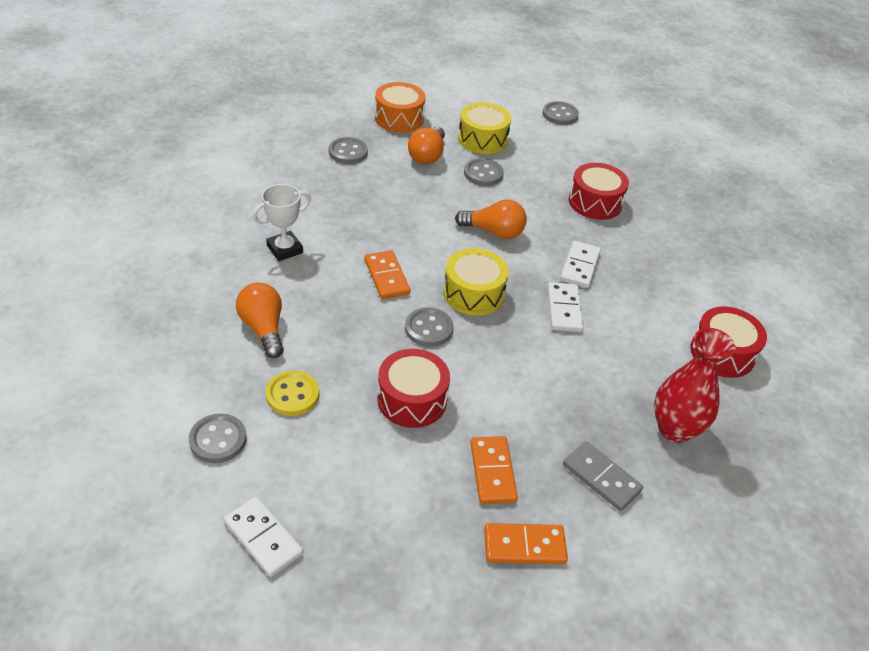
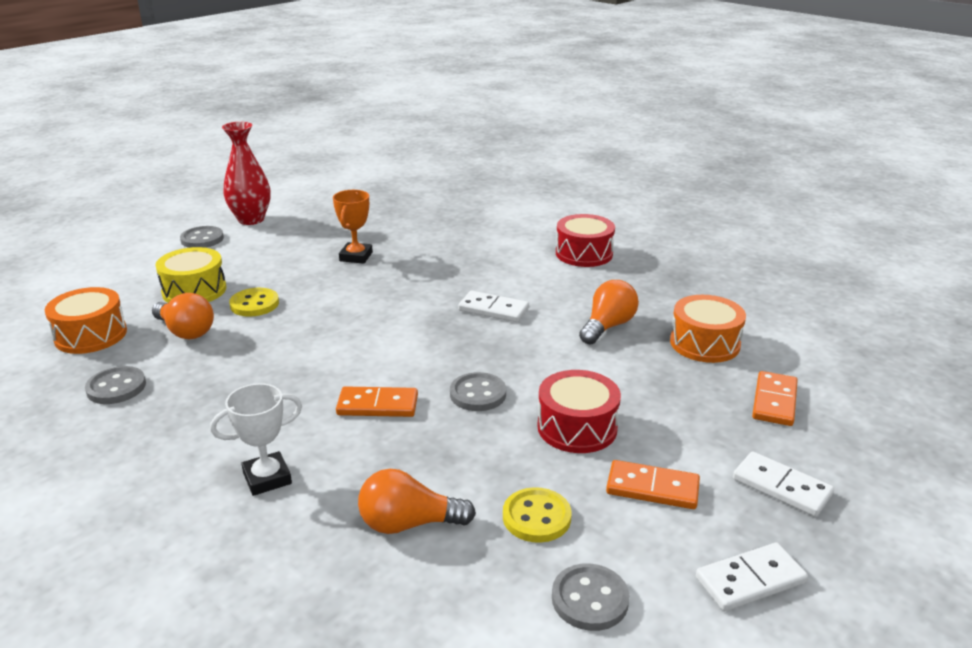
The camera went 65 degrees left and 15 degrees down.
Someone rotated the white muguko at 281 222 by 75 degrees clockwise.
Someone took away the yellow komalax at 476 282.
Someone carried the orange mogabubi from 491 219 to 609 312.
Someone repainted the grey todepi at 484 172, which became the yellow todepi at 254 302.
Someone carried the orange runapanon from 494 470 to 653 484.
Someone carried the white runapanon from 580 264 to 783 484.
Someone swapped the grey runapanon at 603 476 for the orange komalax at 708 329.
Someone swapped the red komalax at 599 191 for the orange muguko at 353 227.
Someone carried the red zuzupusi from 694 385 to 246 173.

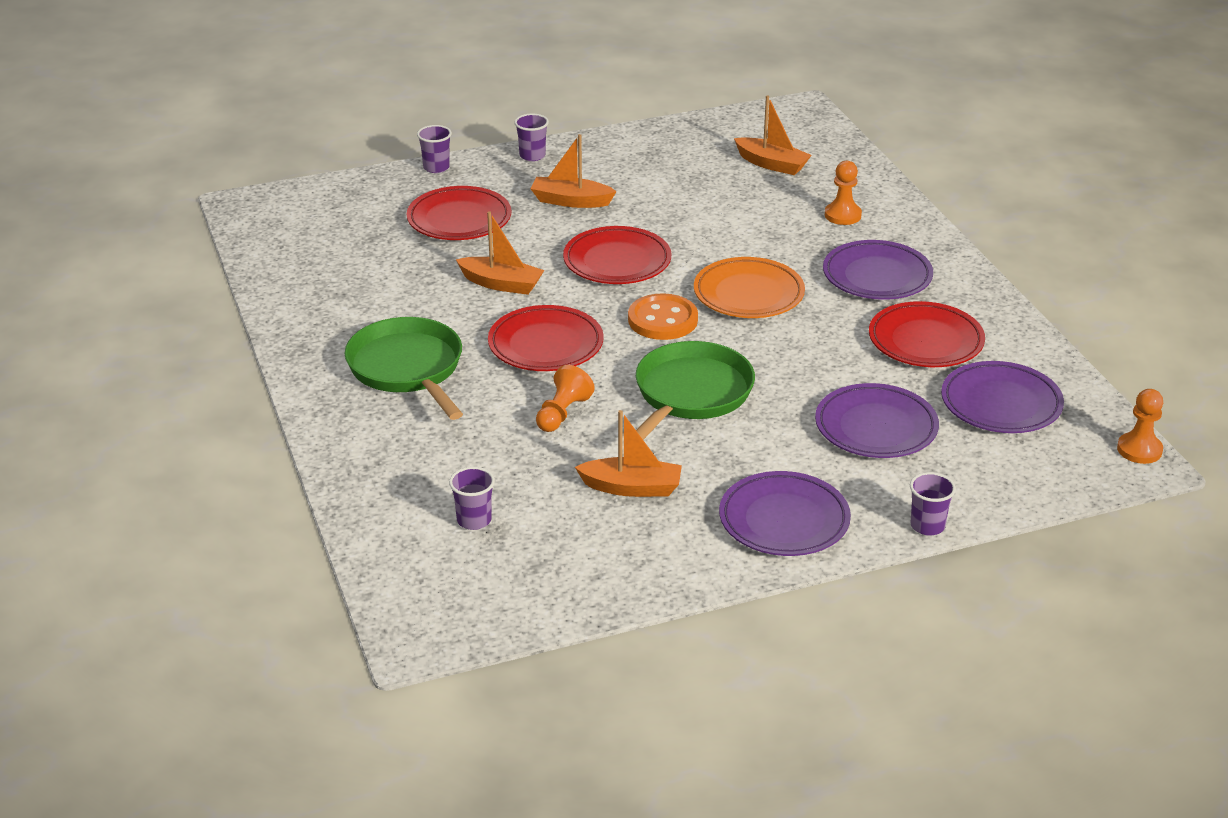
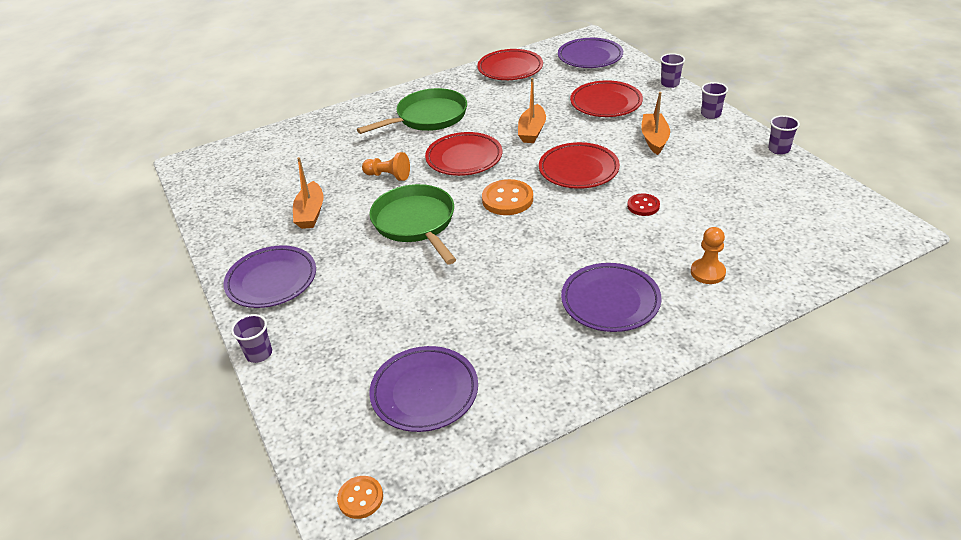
The camera went 85 degrees right and 5 degrees up.
Someone carried the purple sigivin from 472 498 to 784 135.
Someone rotated the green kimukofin at 695 390 by 135 degrees counterclockwise.
Someone took away the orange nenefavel at 749 287.
Someone took away the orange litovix at 773 135.
Someone carried the purple nenefavel from 877 420 to 590 53.
Someone carried the red nenefavel from 927 334 to 510 64.
Someone swapped the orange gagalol at 1140 426 for the orange todepi at 360 497.
Someone put down the red todepi at 643 204.

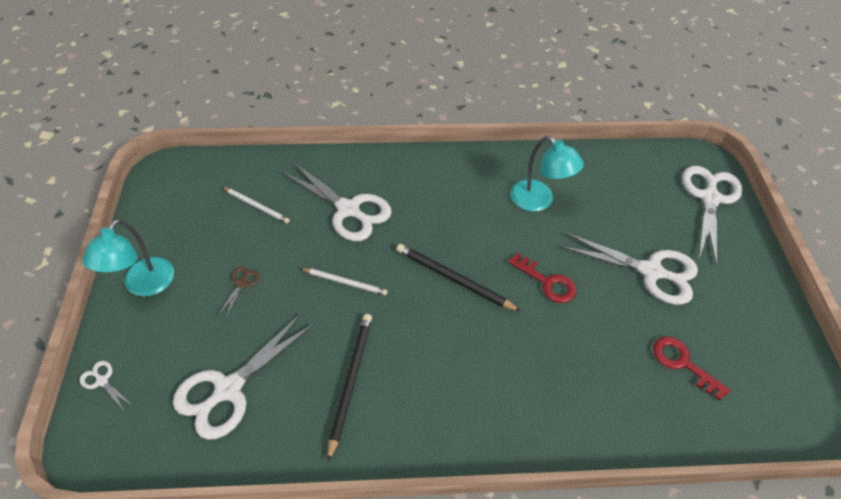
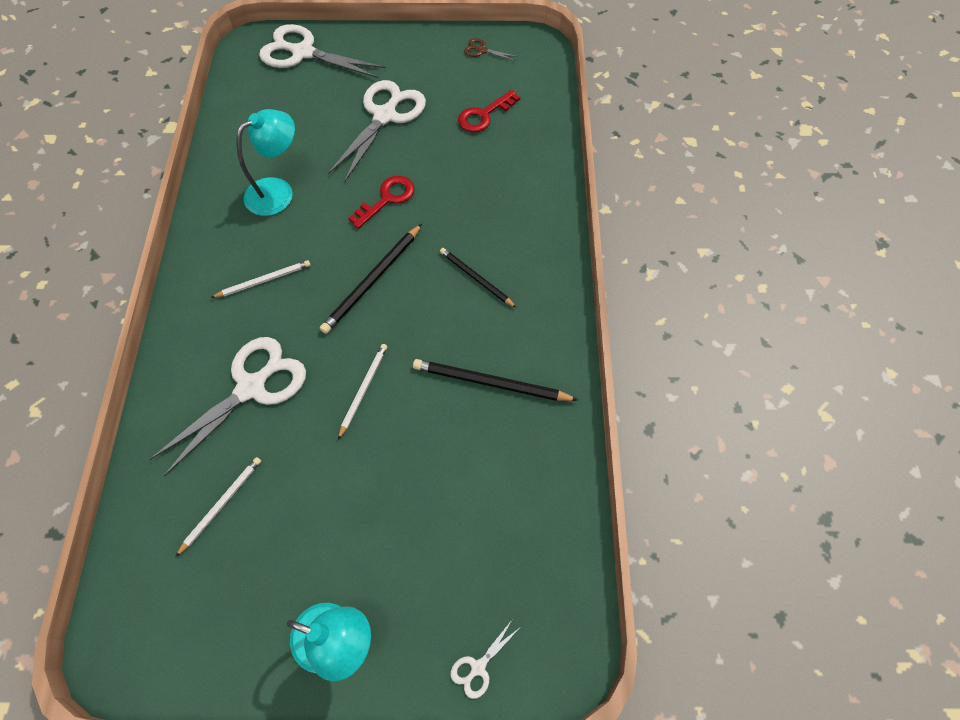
The camera went 85 degrees left and 10 degrees up.
Someone took away the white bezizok at 244 376.
Someone carried the brown bezizok from 239 292 to 491 49.
Someone put down the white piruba at 261 279.
Someone put down the black piruba at 478 278.

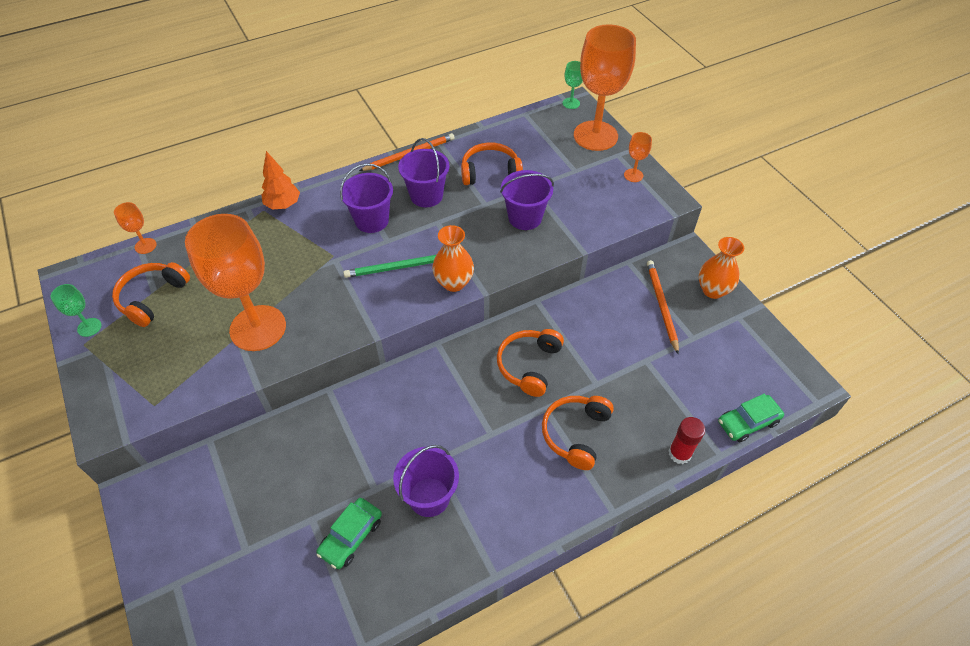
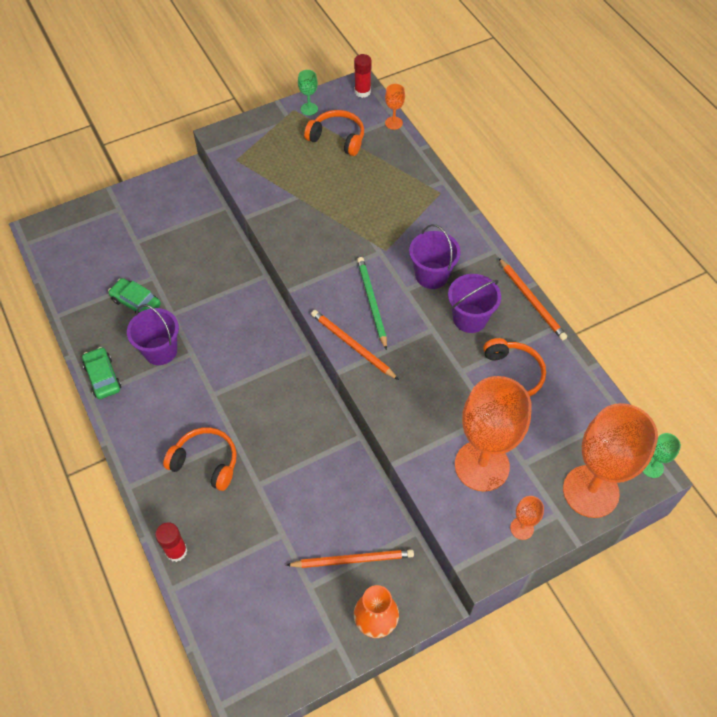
The camera went 90 degrees right and 5 degrees up.
Someone carried the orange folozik from 235 282 to 493 434.
Someone took away the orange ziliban at 280 180.
Someone swapped the orange zuzupusi at 453 258 for the orange piruba at 355 345.
Someone took away the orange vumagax at 530 363.
Someone took away the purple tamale at 527 200.
Someone carried the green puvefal from 751 418 to 101 373.
Someone put down the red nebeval at 363 76.

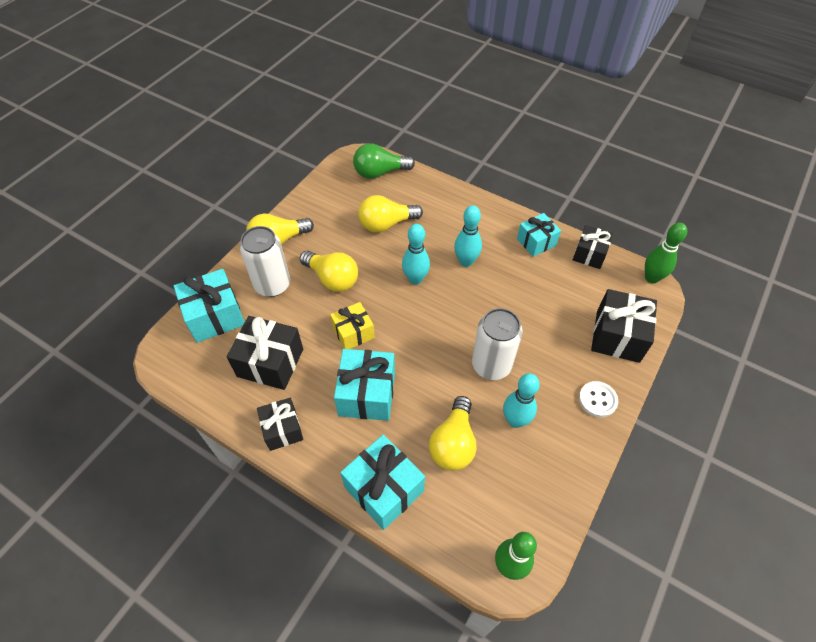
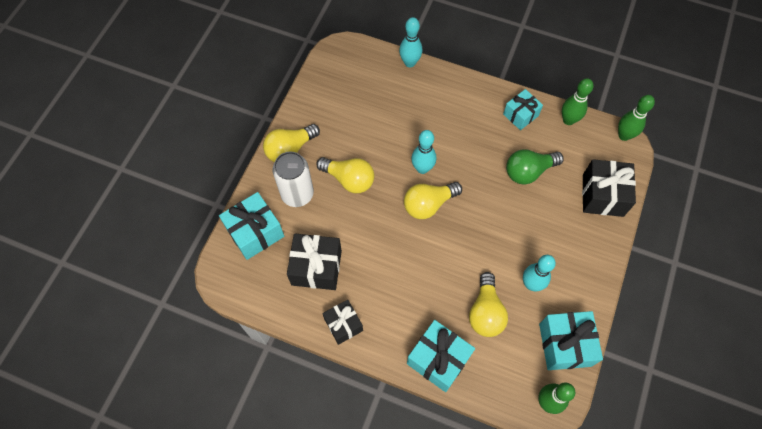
The camera went 10 degrees left and 10 degrees up.
Someone took away the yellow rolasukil at 352 325.
Someone carried the turquoise rolasukil from 364 385 to 571 340.
Someone carried the green mogabubi from 384 161 to 535 167.
Someone carried the yellow mogabubi from 390 213 to 433 200.
Someone carried the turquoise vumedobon from 468 236 to 410 42.
Someone took away the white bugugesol at 497 344.
Someone swapped the black rolasukil at 593 247 for the green vumedobon at 578 101.
Someone took away the white todepi at 598 399.

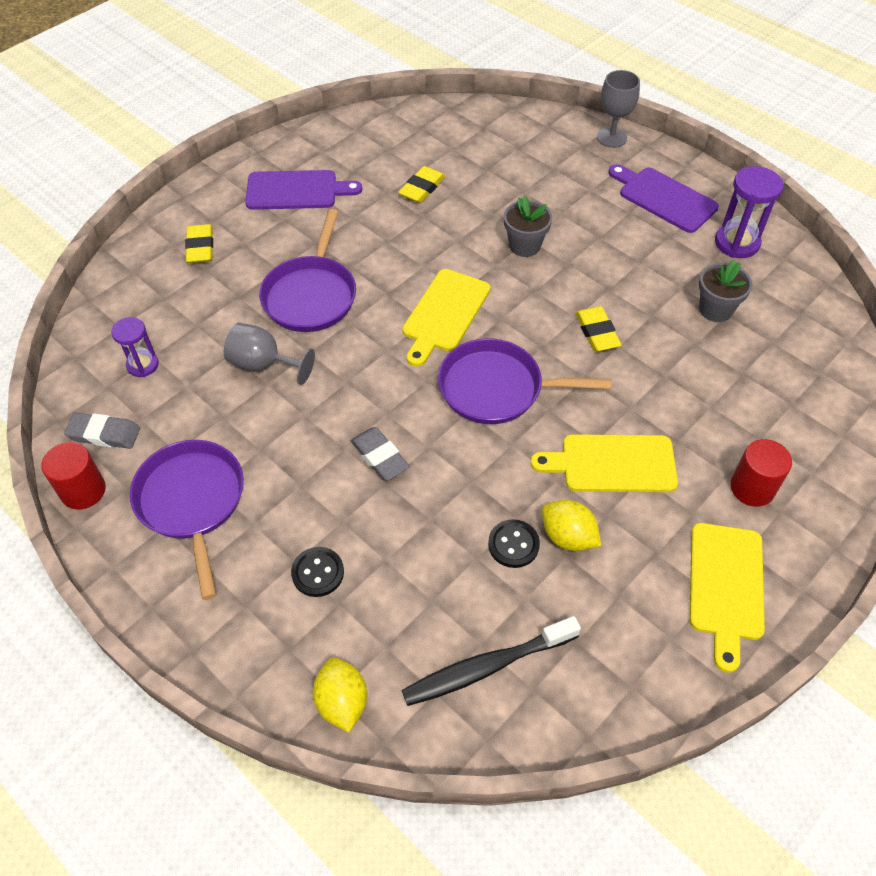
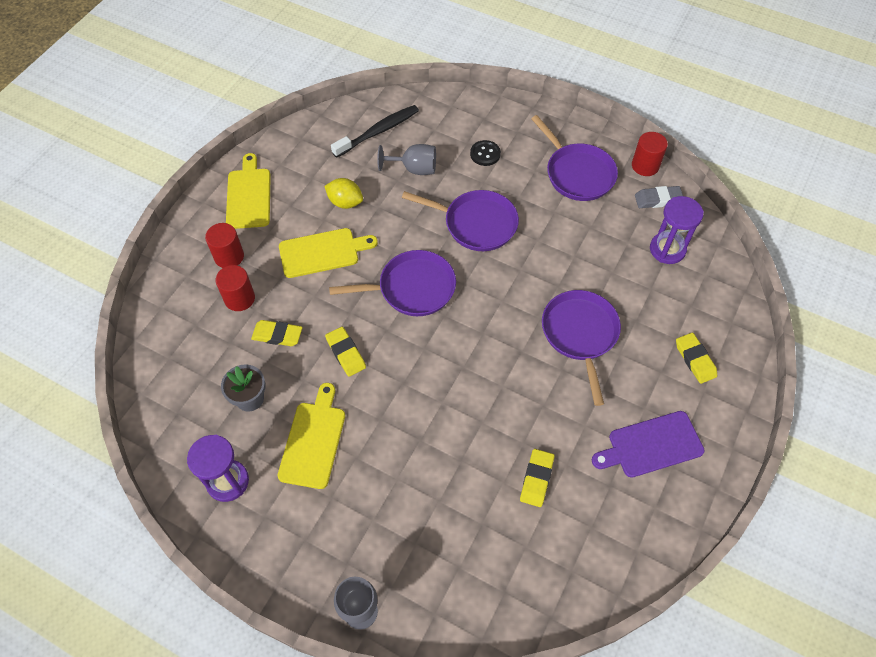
The camera went 165 degrees right and 5 degrees up.
Someone scaled the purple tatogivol at 135 347 by 1.57.
Someone carried the grey folozik from 269 353 to 406 159.
Someone took away the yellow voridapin at 340 694.
Someone swapped the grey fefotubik at 380 454 for the purple kimukofin at 460 220.
Someone carried the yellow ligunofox from 446 318 to 311 436.
Someone took away the black todepi at 514 543.
Someone took away the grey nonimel at 528 226.
Someone took away the purple ligunofox at 664 198.
Someone put down the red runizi at 235 288.
Someone put down the yellow fefotubik at 276 333.

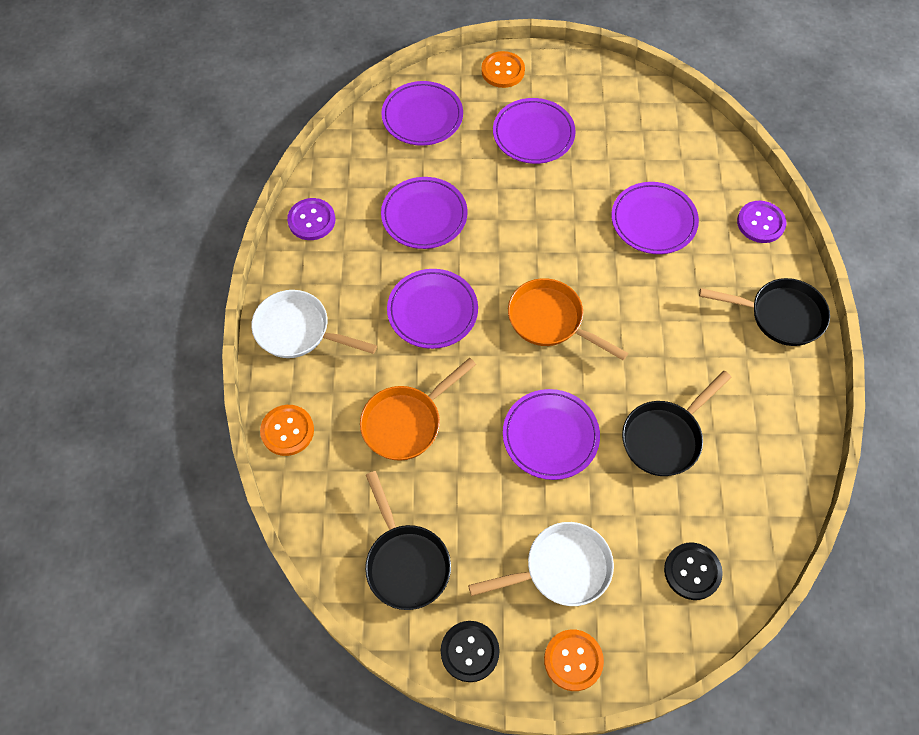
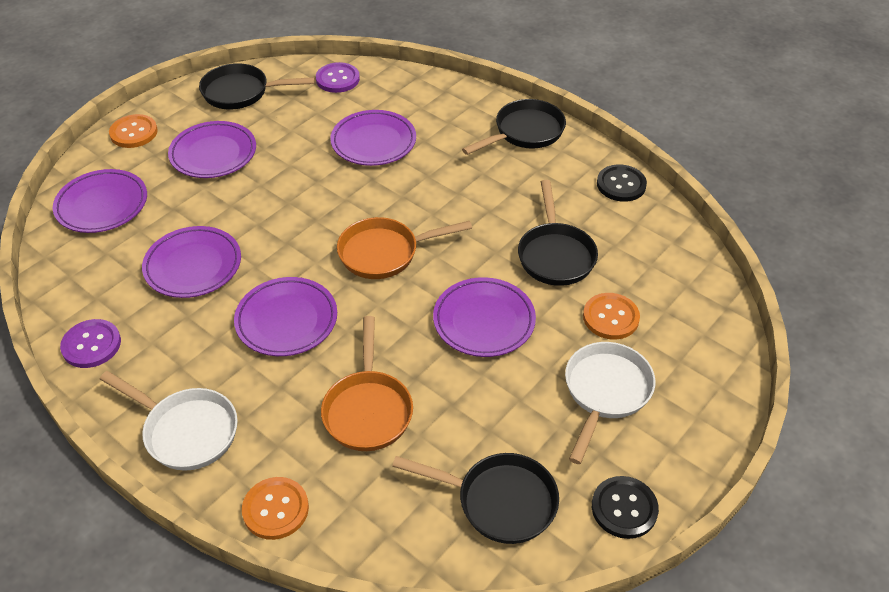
The camera went 50 degrees left and 15 degrees down.
Someone rotated the white kimukofin at 314 324 by 120 degrees counterclockwise.
Someone carried the orange todepi from 574 660 to 611 316.
Someone carried the black todepi from 693 571 to 622 183.
Someone carried the purple todepi from 761 222 to 338 77.
Someone put down the black kimukofin at 257 86.

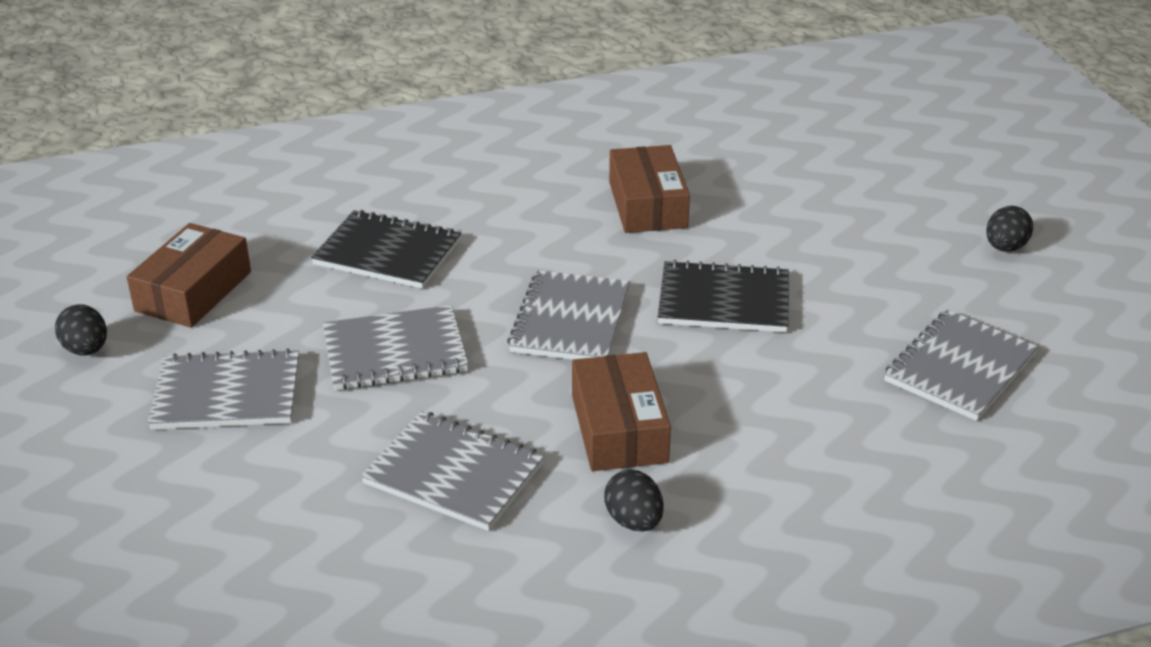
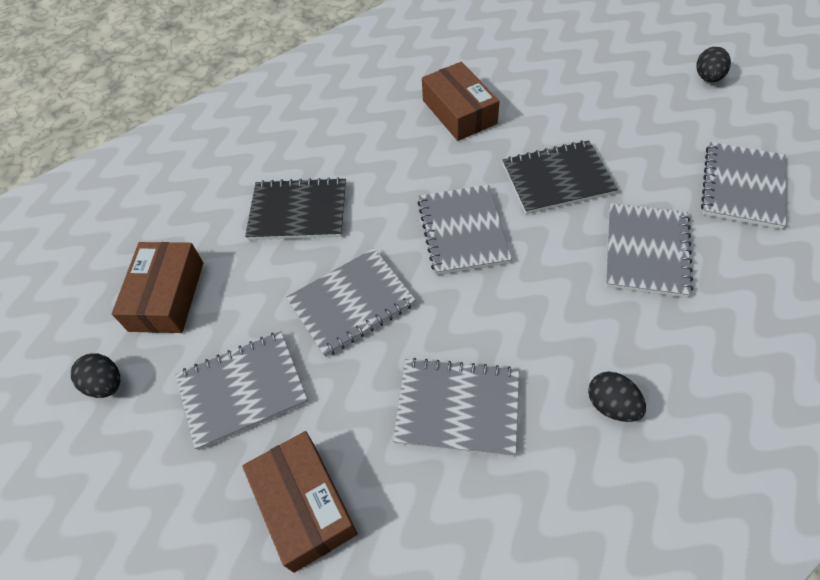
The camera went 15 degrees left and 20 degrees up.
Someone carried the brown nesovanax from 621 411 to 300 502.
Someone put down the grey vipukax at 649 250.

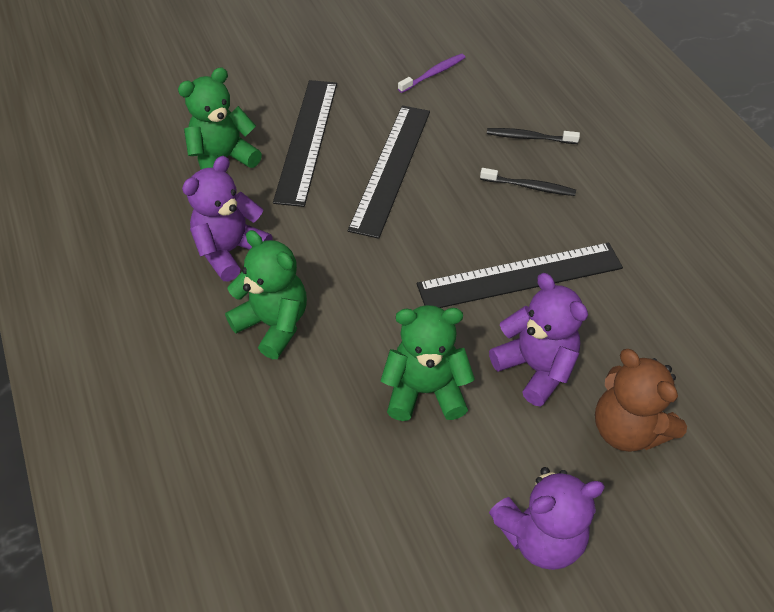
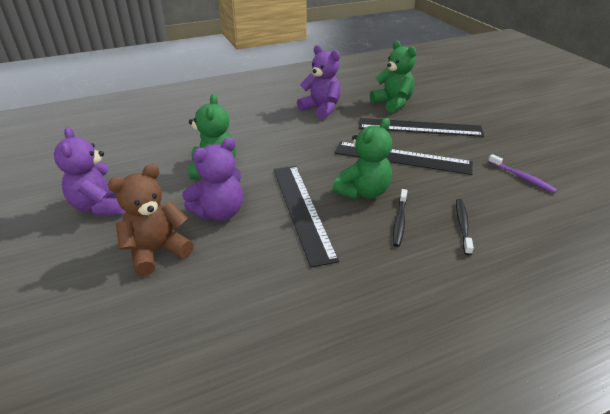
The camera went 90 degrees right and 15 degrees down.
Someone carried the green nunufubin from 266 294 to 362 158.

